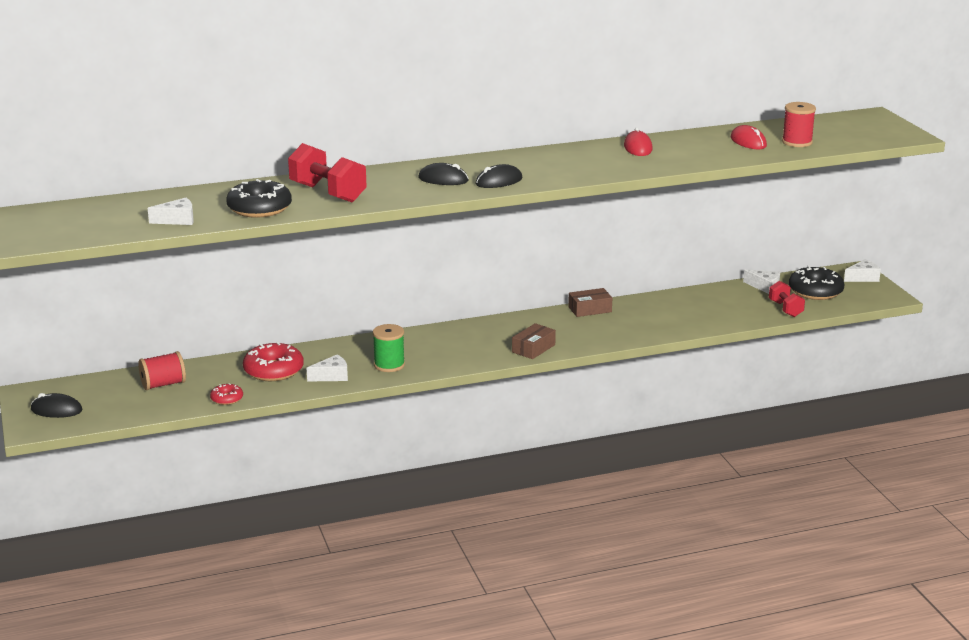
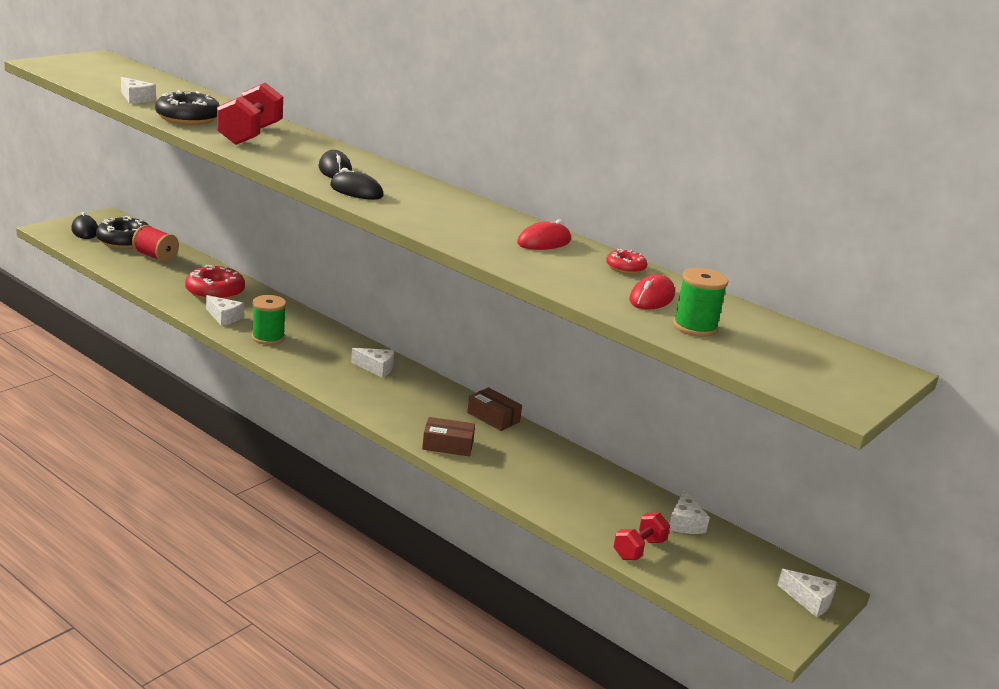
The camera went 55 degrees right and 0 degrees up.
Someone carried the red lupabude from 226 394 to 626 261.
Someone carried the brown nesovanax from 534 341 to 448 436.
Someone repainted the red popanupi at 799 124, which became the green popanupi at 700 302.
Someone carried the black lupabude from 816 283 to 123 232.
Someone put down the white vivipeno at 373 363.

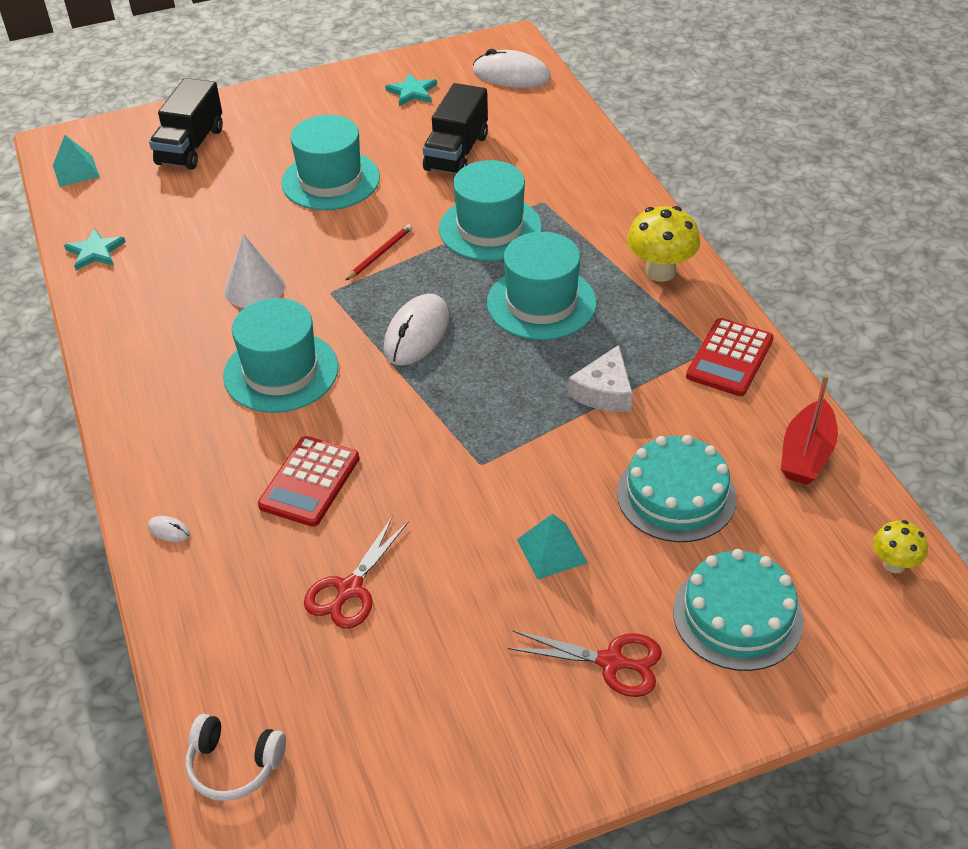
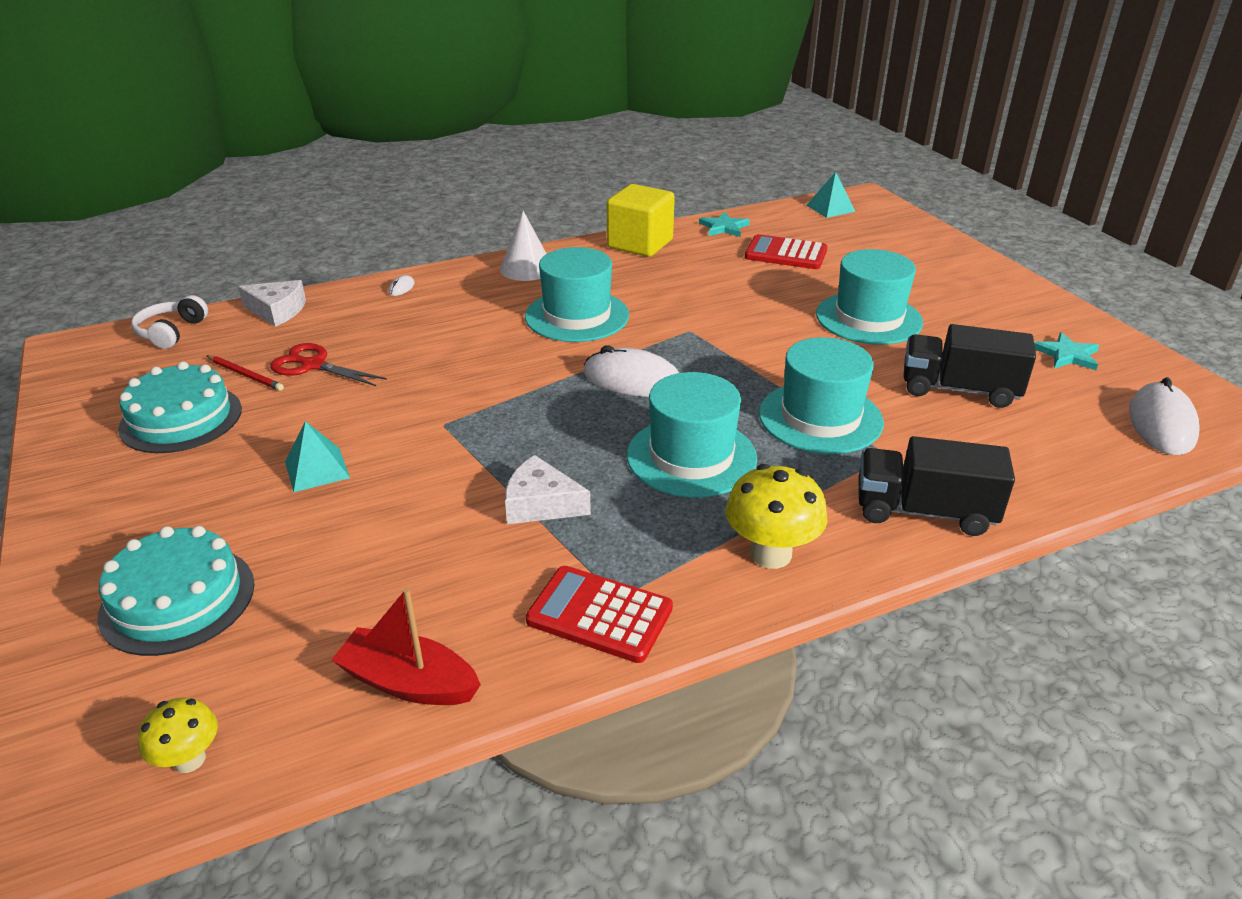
The camera went 85 degrees right and 10 degrees down.
Someone carried the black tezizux from 186 124 to 936 486.
Someone carried the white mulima from 254 271 to 523 246.
Someone carried the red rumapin from 309 481 to 786 251.
Someone carried the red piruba from 378 252 to 245 373.
Someone took away the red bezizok at 585 664.
Someone carried the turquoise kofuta from 677 488 to 180 407.
Someone put down the white vivipeno at 272 303.
Someone put down the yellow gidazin at 641 220.

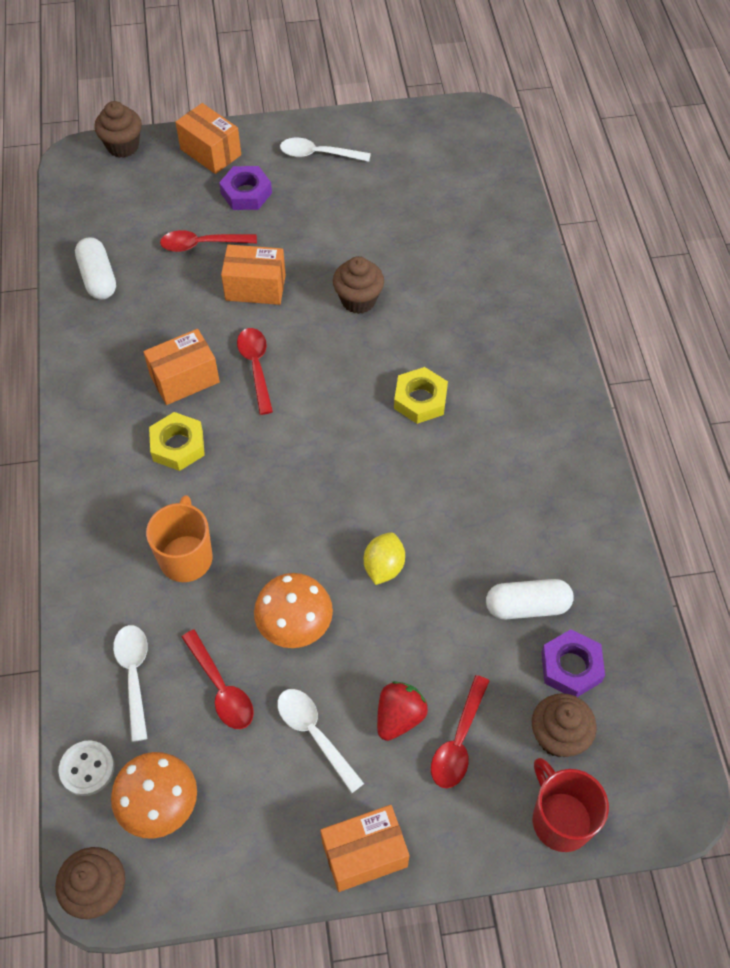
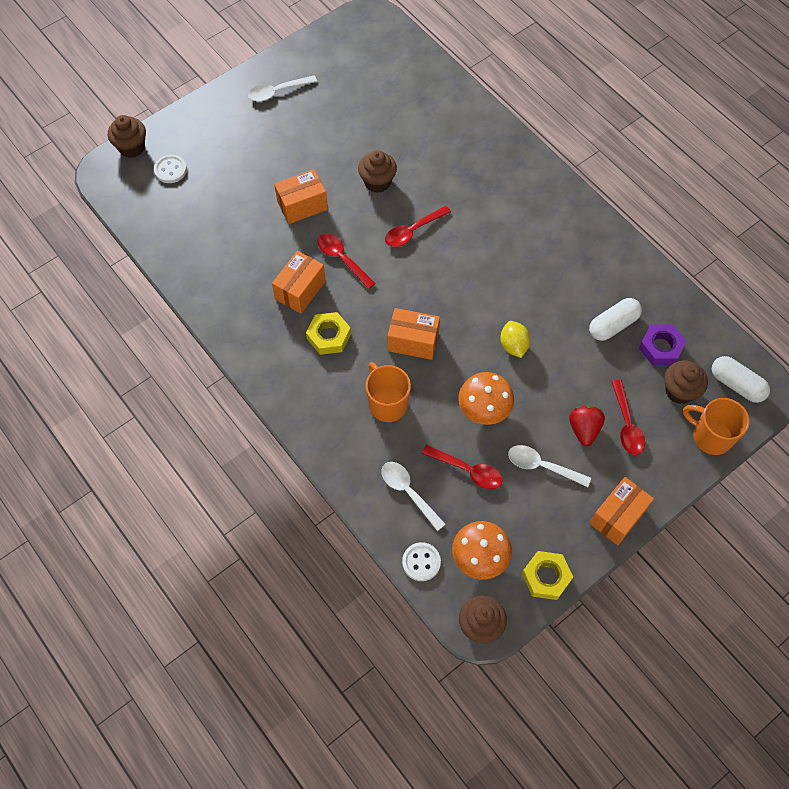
The camera went 30 degrees left and 5 degrees up.
Someone carried the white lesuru from 95 268 to 741 379.
Someone carried the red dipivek from 208 241 to 418 226.
Someone carried the orange nesovanax from 208 138 to 414 334.
Someone took away the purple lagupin at 245 188.
Someone carried the yellow lagupin from 421 395 to 547 575.
Someone repainted the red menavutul at 571 805, which became the orange menavutul at 716 426.
Someone put down the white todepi at 170 169.

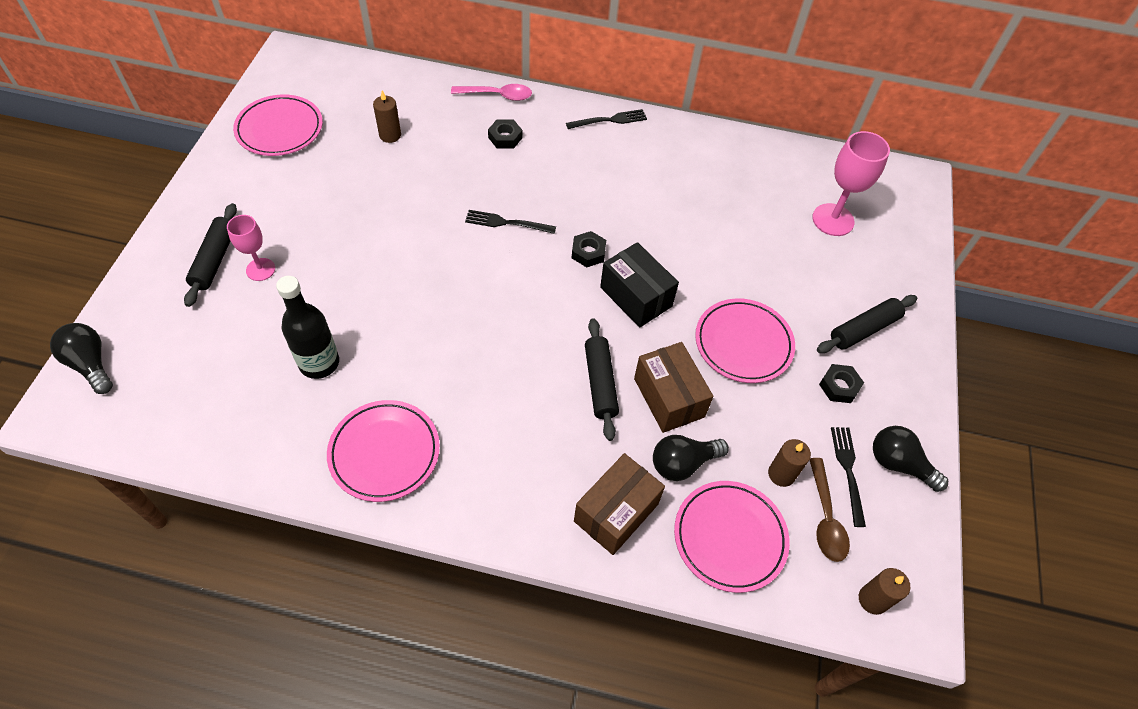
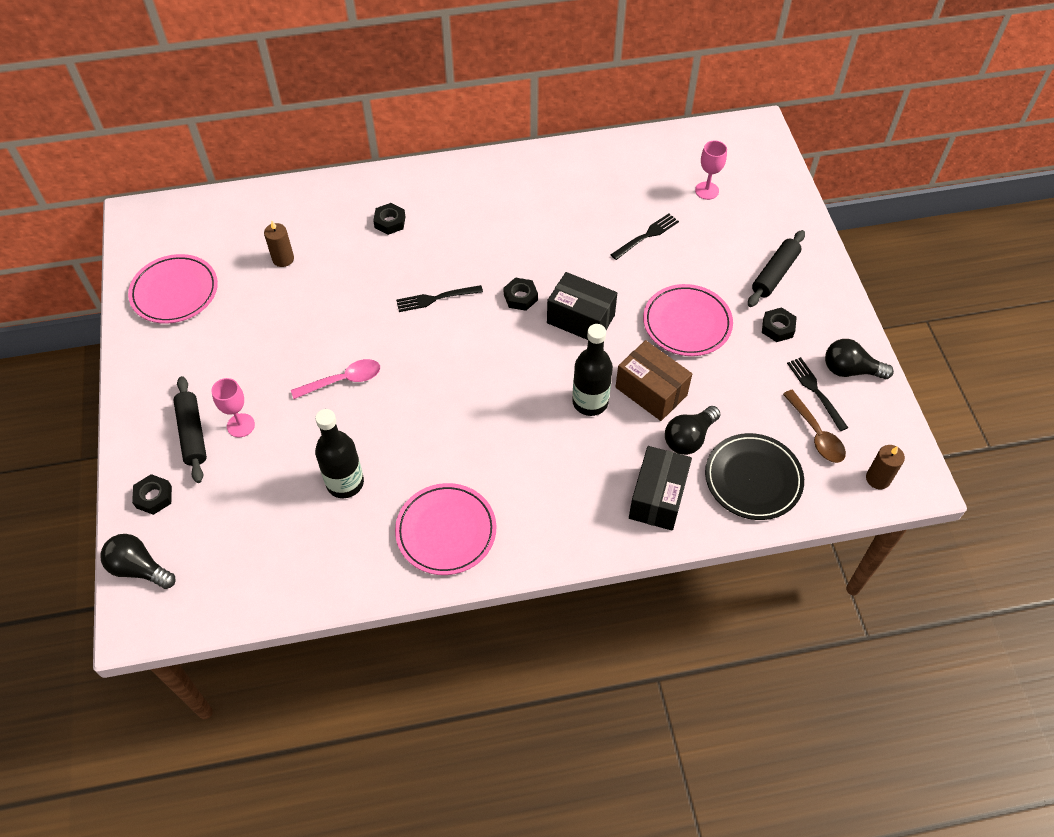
The camera went 20 degrees left and 0 degrees up.
Someone carried the pink dipivek from 491 92 to 335 379.
Someone carried the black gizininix from 606 119 to 644 236.
Someone repainted the brown nesovanax at 619 504, which became the black nesovanax at 660 488.
Someone swapped the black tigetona at 602 379 for the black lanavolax at 592 370.
Someone repainted the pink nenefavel at 732 537, which became the black nenefavel at 754 476.
Someone took away the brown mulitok at 789 463.
Someone scaled the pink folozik at 851 183 by 0.62.
Someone put down the black lagupin at 152 494.

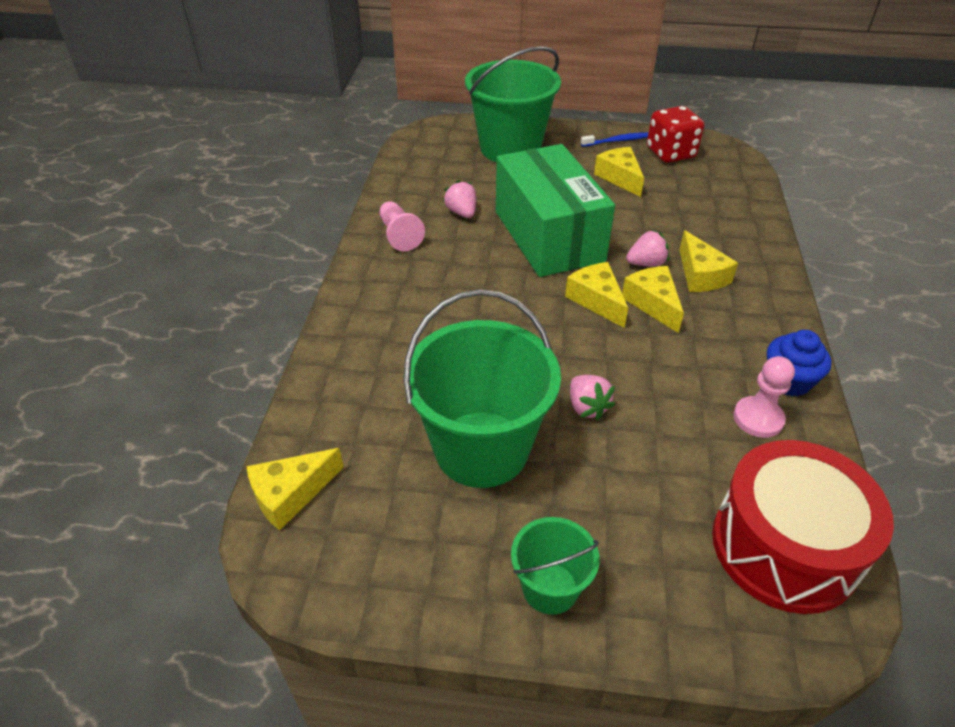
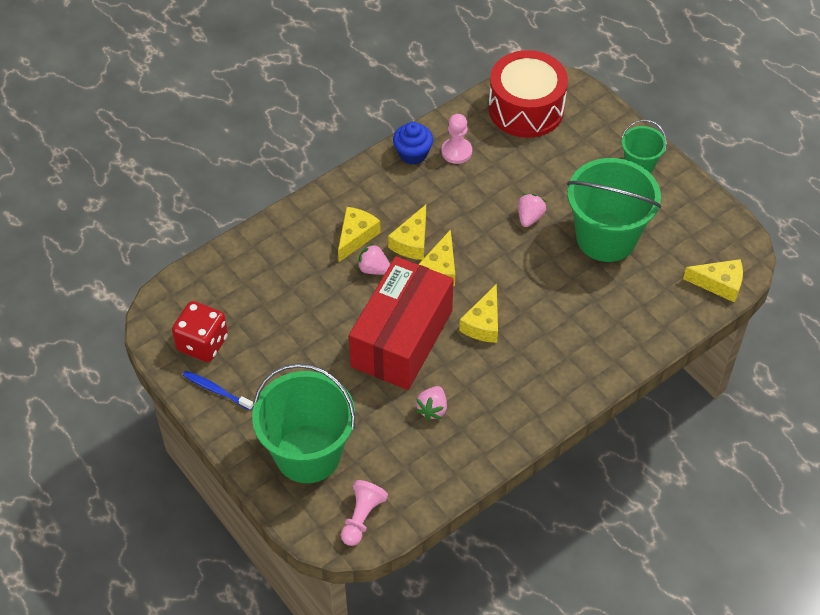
The camera went 135 degrees left and 10 degrees up.
Someone carried the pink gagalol from 402 226 to 364 513.
Someone repainted the green nesovanax at 555 210, which became the red nesovanax at 401 323.
Someone carried the yellow vivipeno from 619 172 to 478 313.

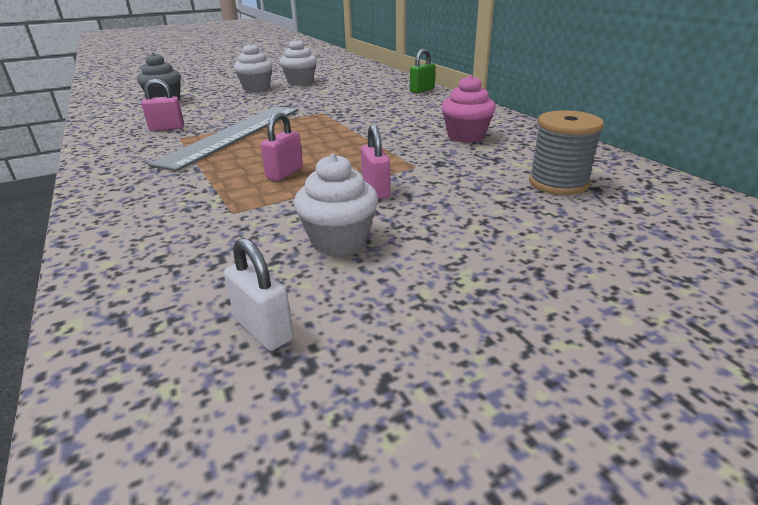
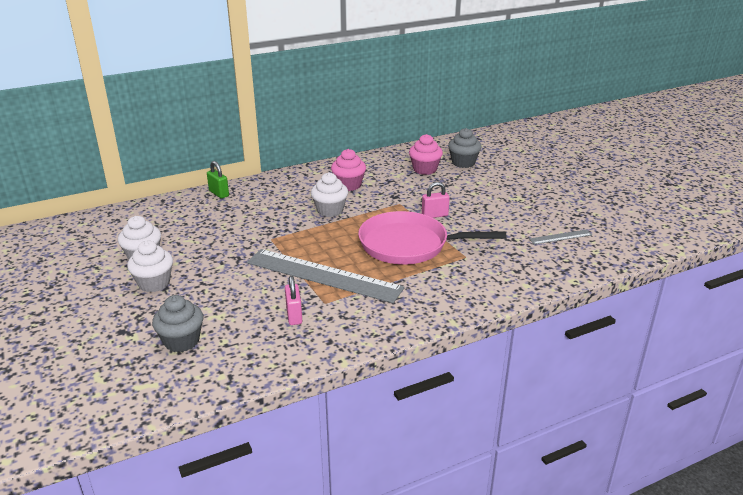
The camera went 90 degrees left and 0 degrees up.
Someone swapped the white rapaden at 258 294 for the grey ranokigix at 560 237.
Someone swapped the pink rapaden at 282 146 for the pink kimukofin at 432 238.
Someone carried the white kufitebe from 336 205 to 329 194.
Someone swapped the grey popanupi at 566 152 for the pink kufitebe at 426 154.
Someone put down the grey kufitebe at 465 148.

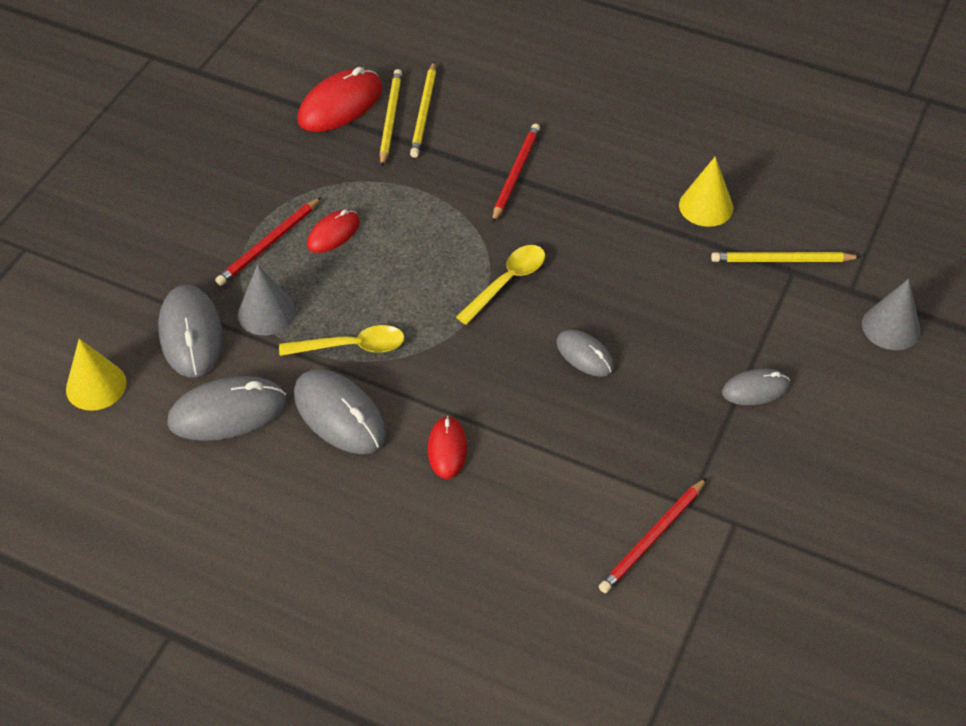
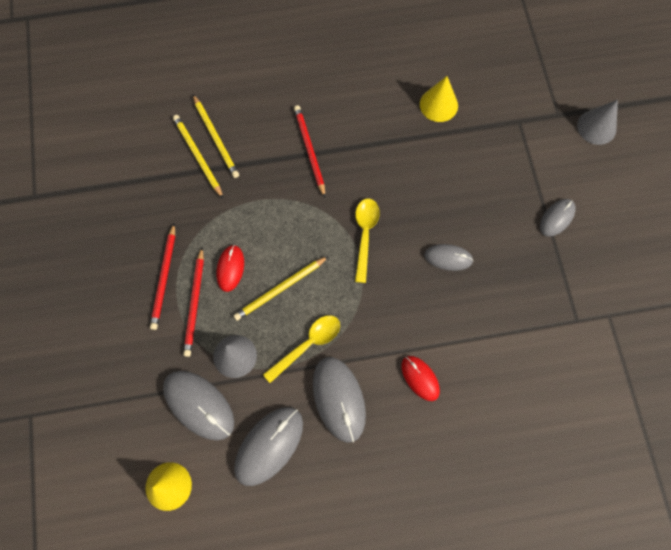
The camera went 35 degrees left and 20 degrees up.
Someone rotated the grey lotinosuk at 340 411 by 60 degrees clockwise.
Someone took away the red lotinosuk at 340 99.
Someone carried the red piruba from 653 535 to 162 276.
Someone carried the yellow piruba from 786 257 to 281 288.

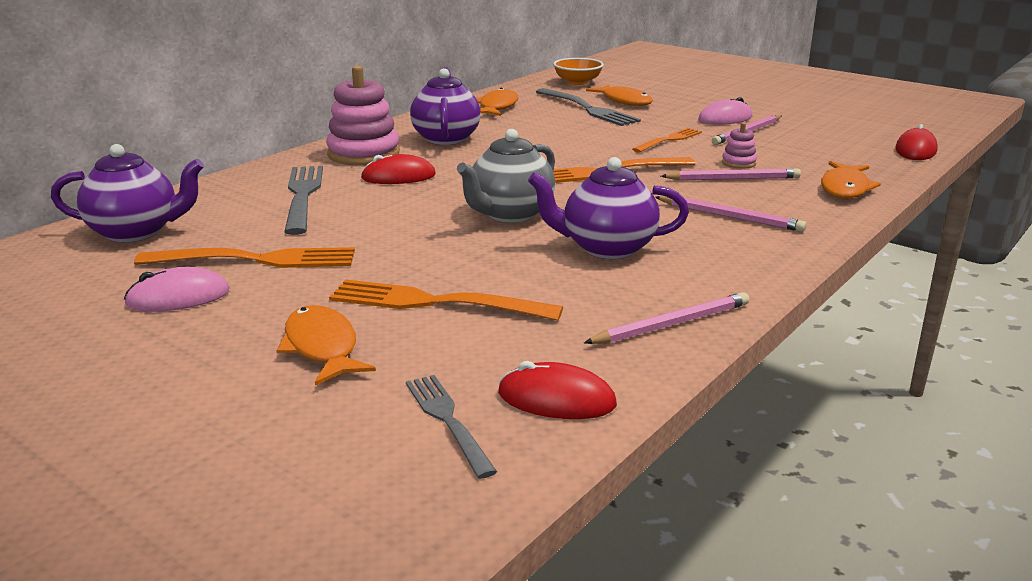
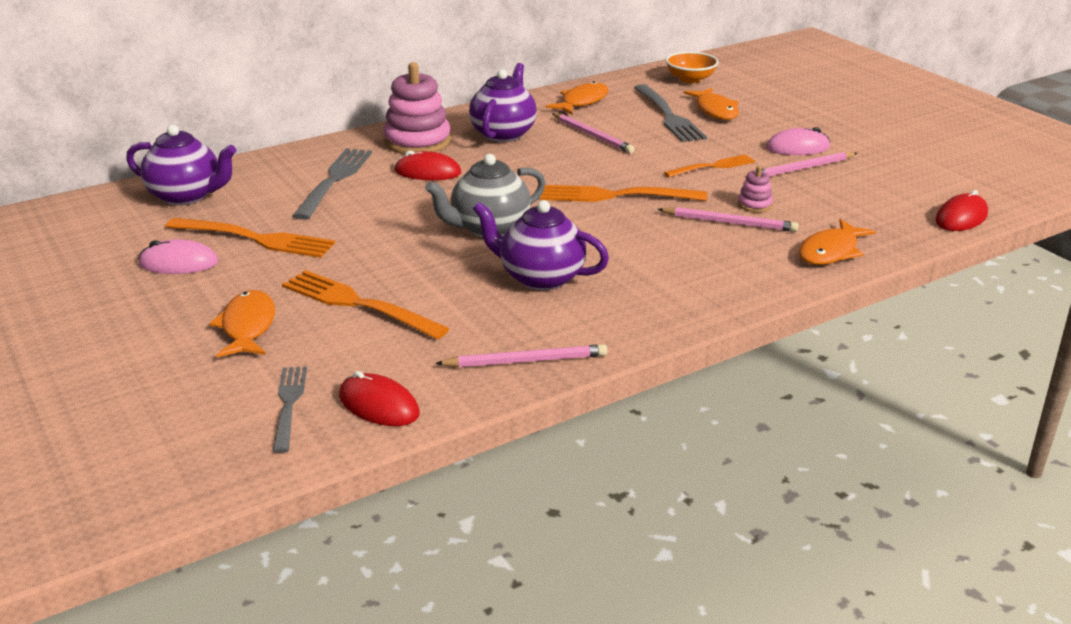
The camera went 20 degrees right and 5 degrees up.
Someone carried the pink piruba from 730 214 to 593 133.

